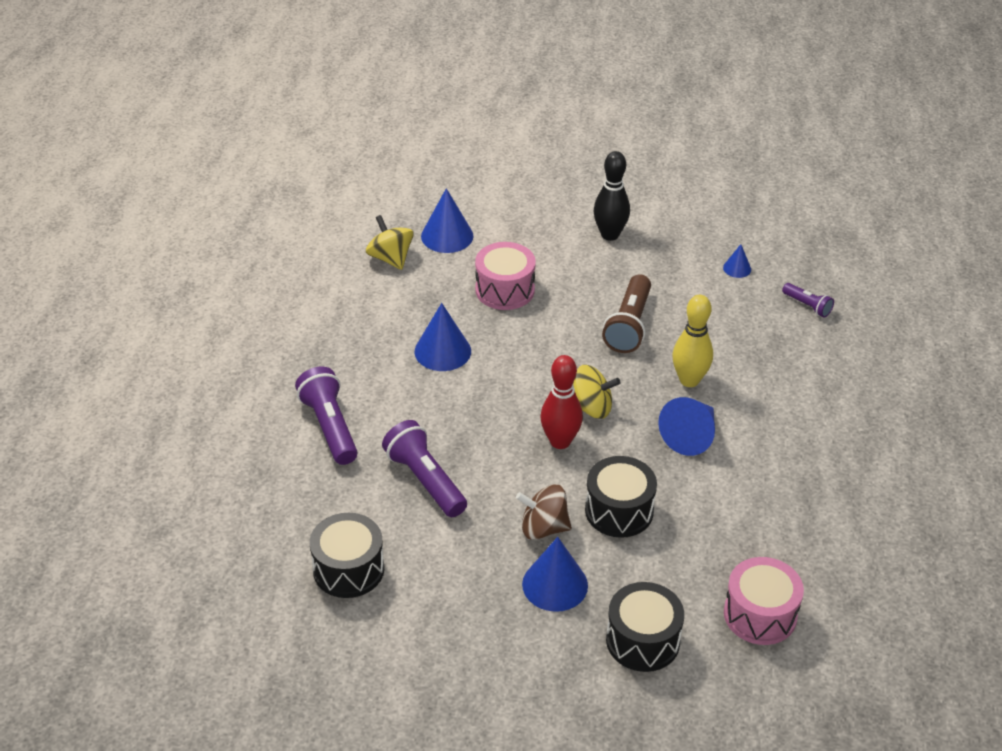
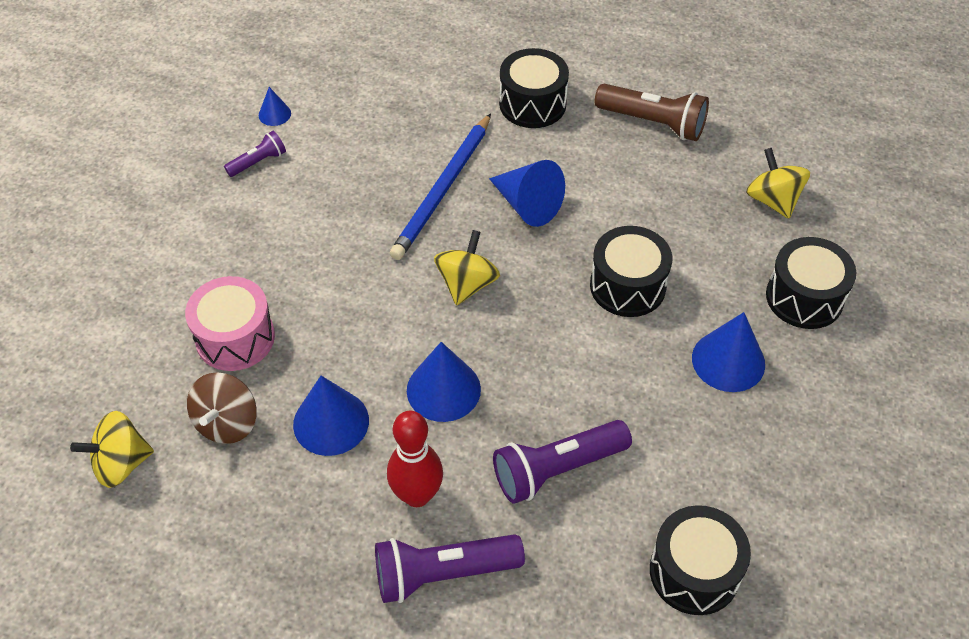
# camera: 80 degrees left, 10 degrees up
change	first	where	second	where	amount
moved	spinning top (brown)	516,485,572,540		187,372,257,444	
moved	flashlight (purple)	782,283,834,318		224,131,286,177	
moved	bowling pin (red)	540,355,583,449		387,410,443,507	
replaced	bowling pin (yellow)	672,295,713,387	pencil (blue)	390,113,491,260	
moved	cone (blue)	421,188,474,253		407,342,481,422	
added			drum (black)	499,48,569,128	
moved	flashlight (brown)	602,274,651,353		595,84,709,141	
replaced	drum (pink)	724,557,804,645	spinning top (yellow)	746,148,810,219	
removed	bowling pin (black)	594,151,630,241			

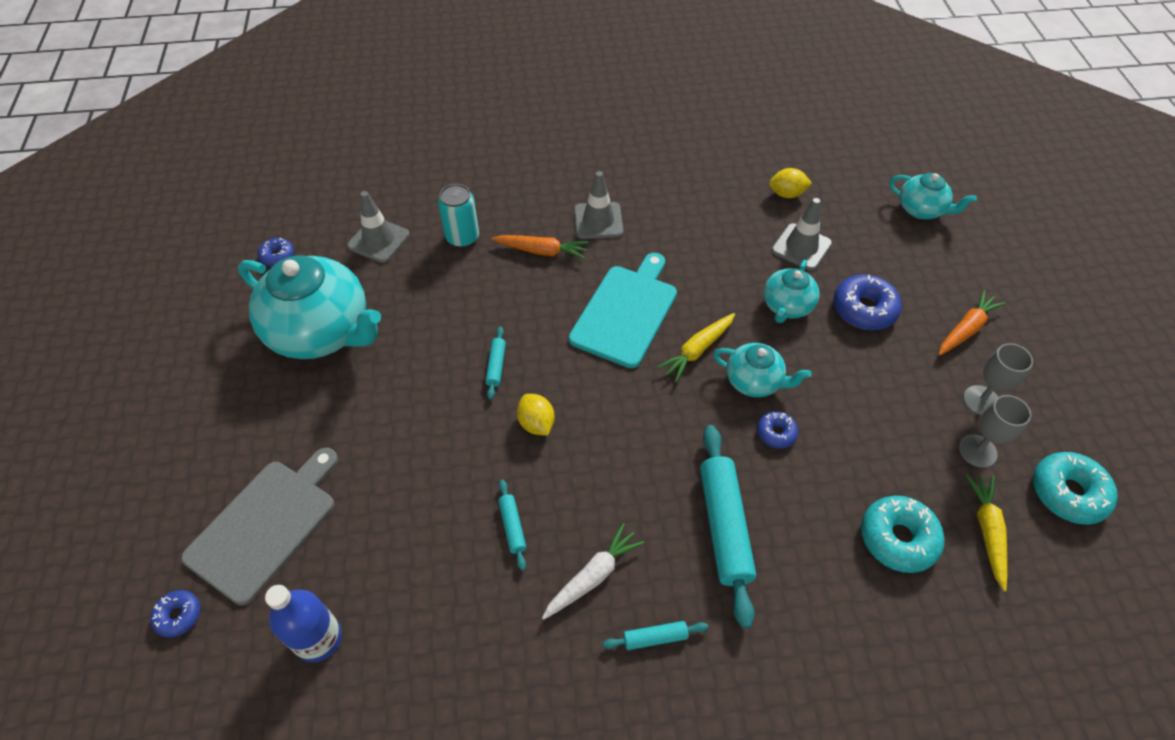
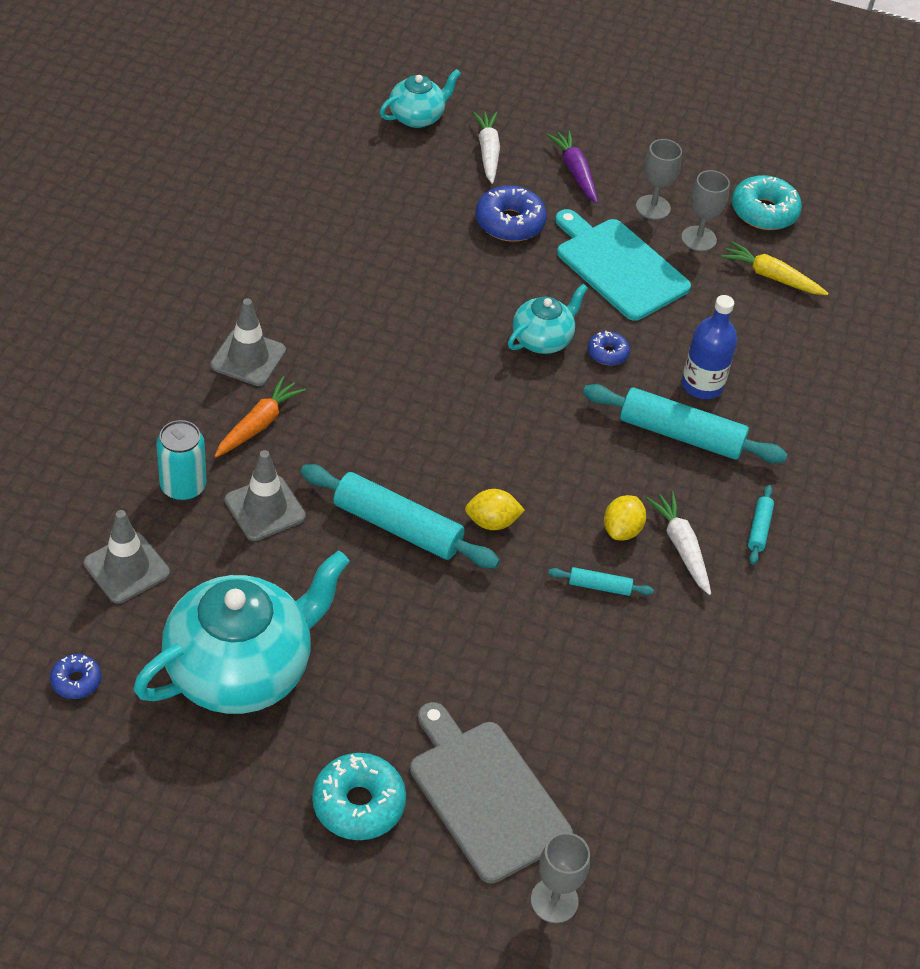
# camera: 70 degrees left, 5 degrees down
change	first	where	second	where	amount
moved	traffic cone (grey)	771,198,832,271		225,450,306,541	
resized	rolling pin (turquoise)	485,326,506,400		301,464,500,568	x2.14
moved	donut (turquoise)	861,496,944,573		312,753,406,840	
added			carrot (white)	472,111,500,184	
replaced	donut (blue)	150,590,200,638	goblet (grey)	531,832,590,923	
recoloured	carrot (orange)	939,290,1006,355	carrot (purple)	547,130,598,203	
moved	cutting board (turquoise)	569,253,677,368		555,209,691,321	
moved	lemon (yellow)	769,168,812,198		604,495,646,540	
moved	bottle (blue)	265,585,342,662		682,295,737,399	
removed	carrot (yellow)	657,313,735,382			
removed	teapot (turquoise)	764,260,819,323			

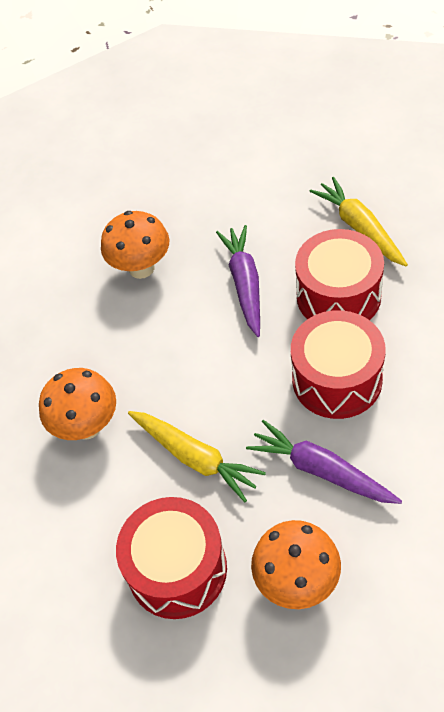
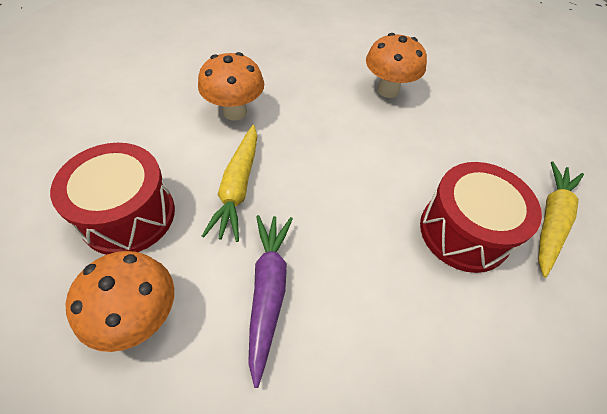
# camera: 50 degrees right, 0 degrees up
change	first	where	second	where	amount
removed	carrot (purple)	216,225,260,337			
removed	drum (red)	291,310,386,419			

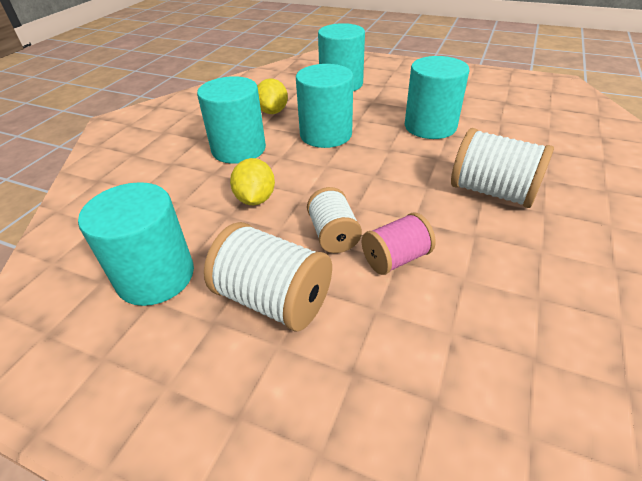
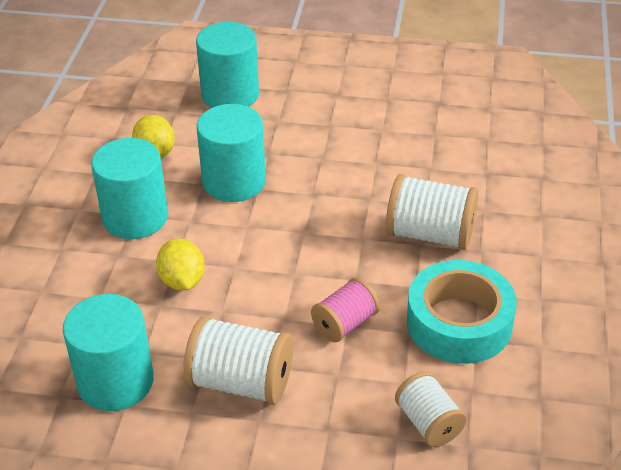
# camera: 15 degrees left, 0 degrees up
change	first	where	second	where	amount
moved	spool (white)	307,187,362,253		395,371,467,447	
added			tape (turquoise)	407,260,517,364	
removed	cylinder (turquoise)	405,56,470,139			

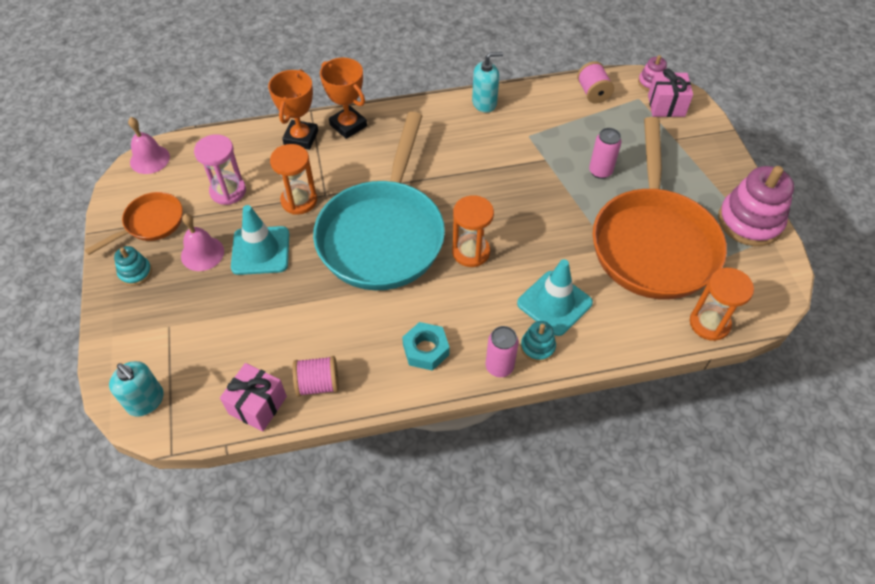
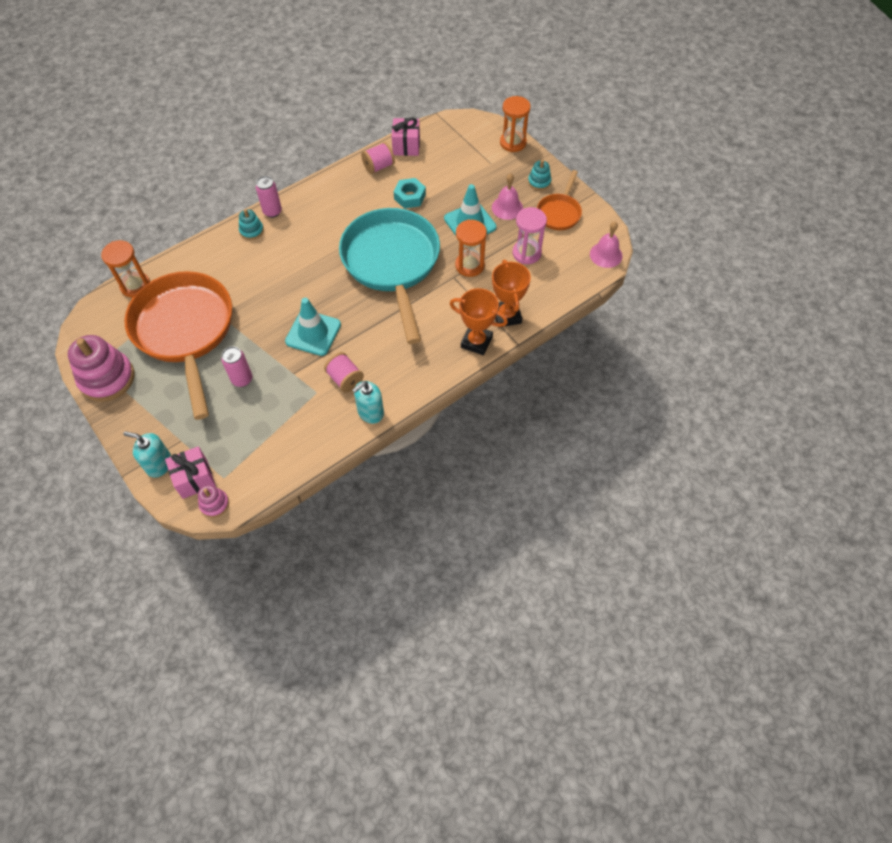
# camera: 155 degrees right, 5 degrees up
change	first	where	second	where	amount
moved	soap dispenser (turquoise)	109,361,164,417		123,431,171,478	
moved	traffic cone (turquoise)	517,259,593,336		285,298,341,356	
moved	spool (pink)	577,61,614,104		324,352,364,392	
moved	nut (turquoise)	402,322,450,371		394,178,426,209	
moved	hourglass (orange)	452,195,494,267		500,96,531,152	

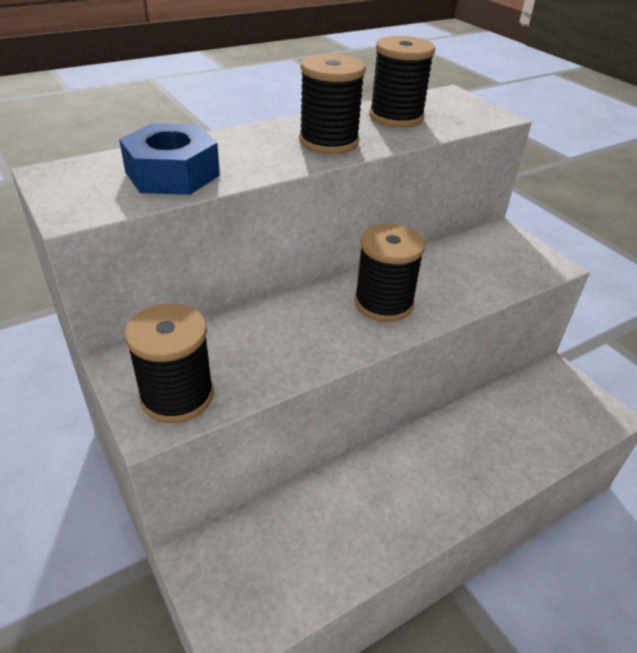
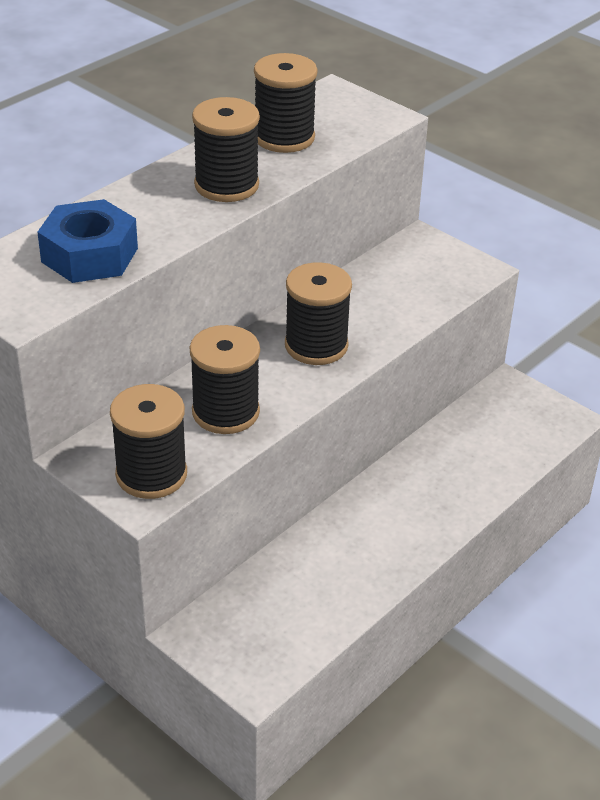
# camera: 15 degrees left, 0 degrees up
change	first	where	second	where	amount
added			spool (black)	190,325,260,434	

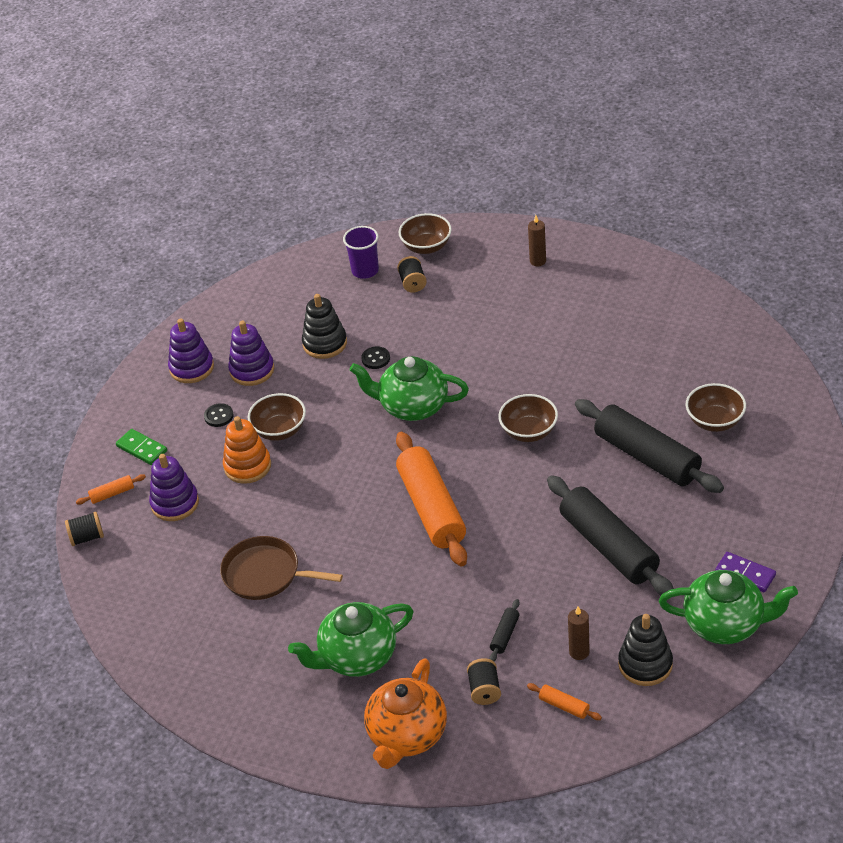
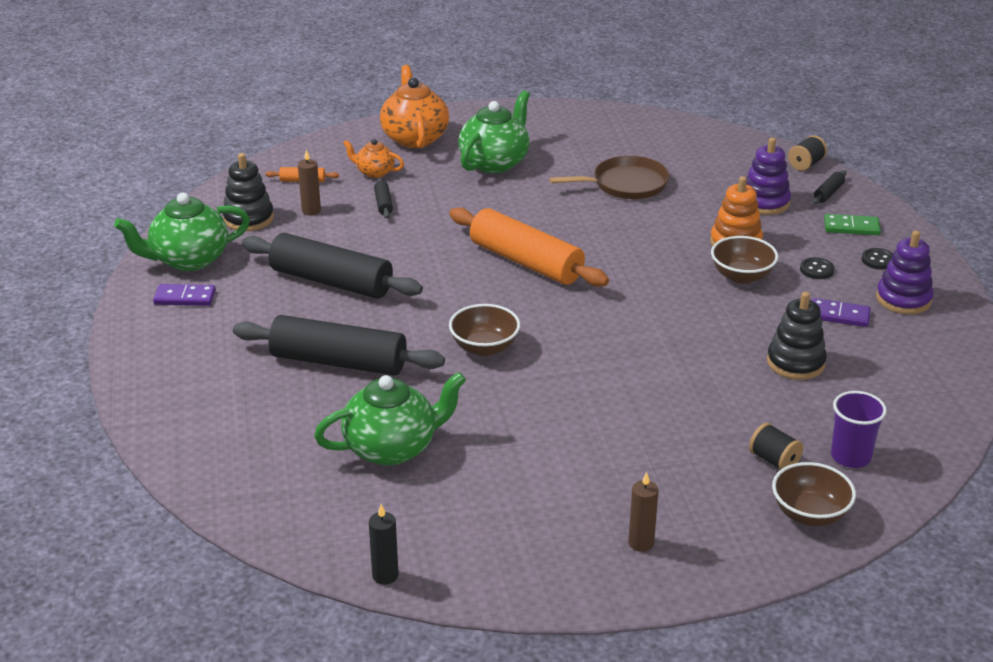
# camera: 145 degrees right, 10 degrees down
change	first	where	second	where	amount
moved	teapot (green)	350,356,469,421		314,372,466,466	
replaced	spool (black)	467,658,501,705	teapot (orange)	343,139,404,178	
added			candle (black)	369,504,399,585	
recoloured	rolling pin (orange)	76,474,146,505	rolling pin (black)	812,170,846,204	
replaced	stacking toy (purple)	228,321,274,386	domino (purple)	812,298,871,327	
moved	button (black)	361,346,390,369		861,248,893,270	
removed	bowl (brown)	686,383,746,432			

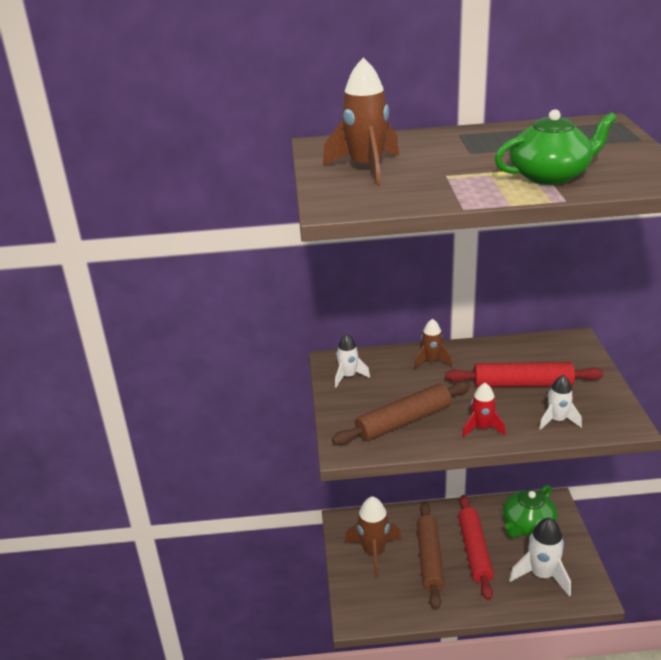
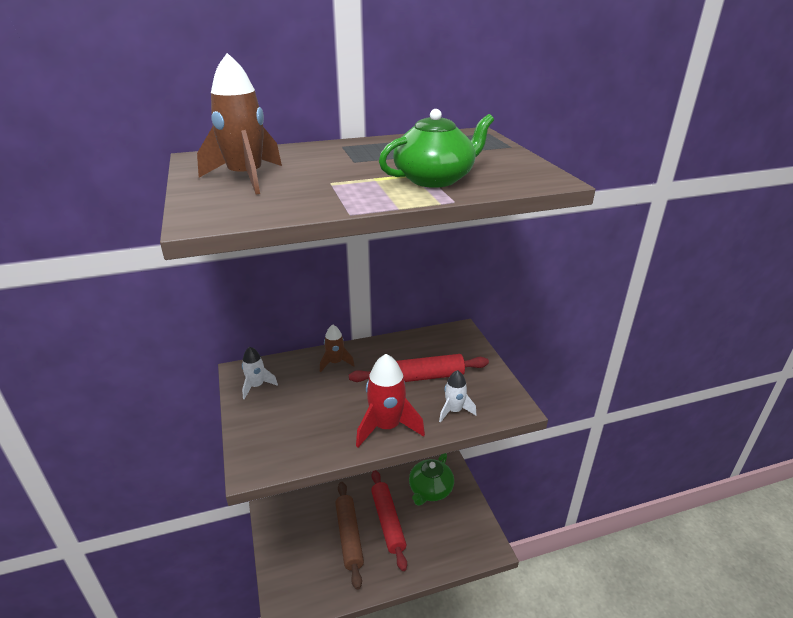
# camera: 15 degrees left, 0 degrees up
change	first	where	second	where	amount
resized	rocket (red)	463,383,505,437		356,354,425,448	x1.70
removed	rolling pin (brown)	332,381,470,445			
removed	rocket (brown)	345,496,401,578			
removed	rocket (white)	509,518,571,596			

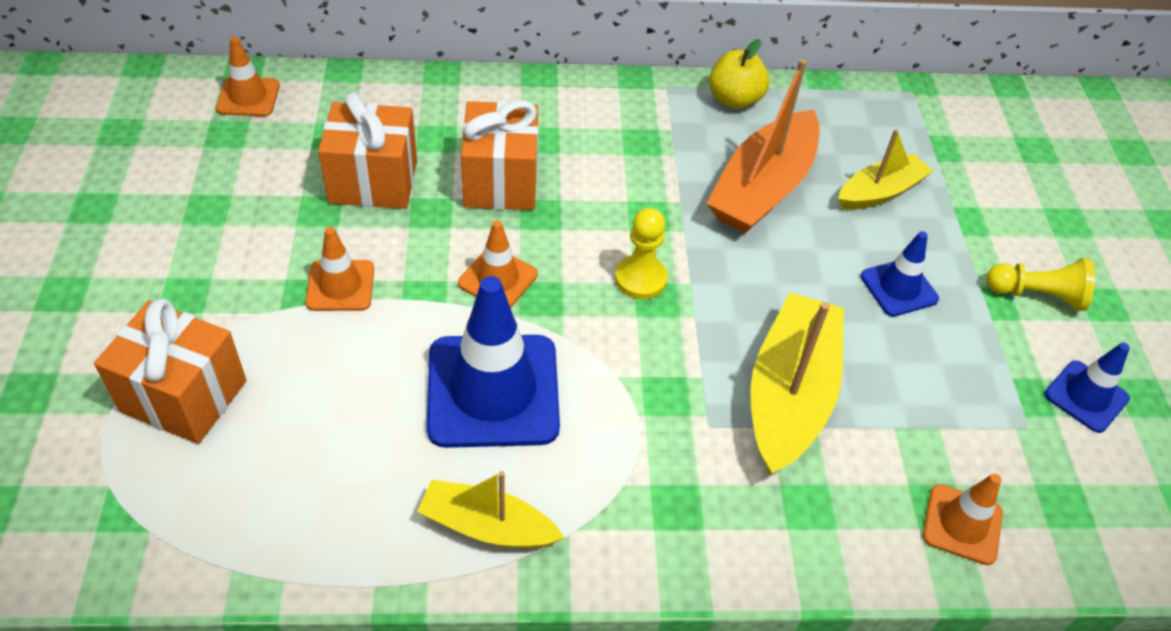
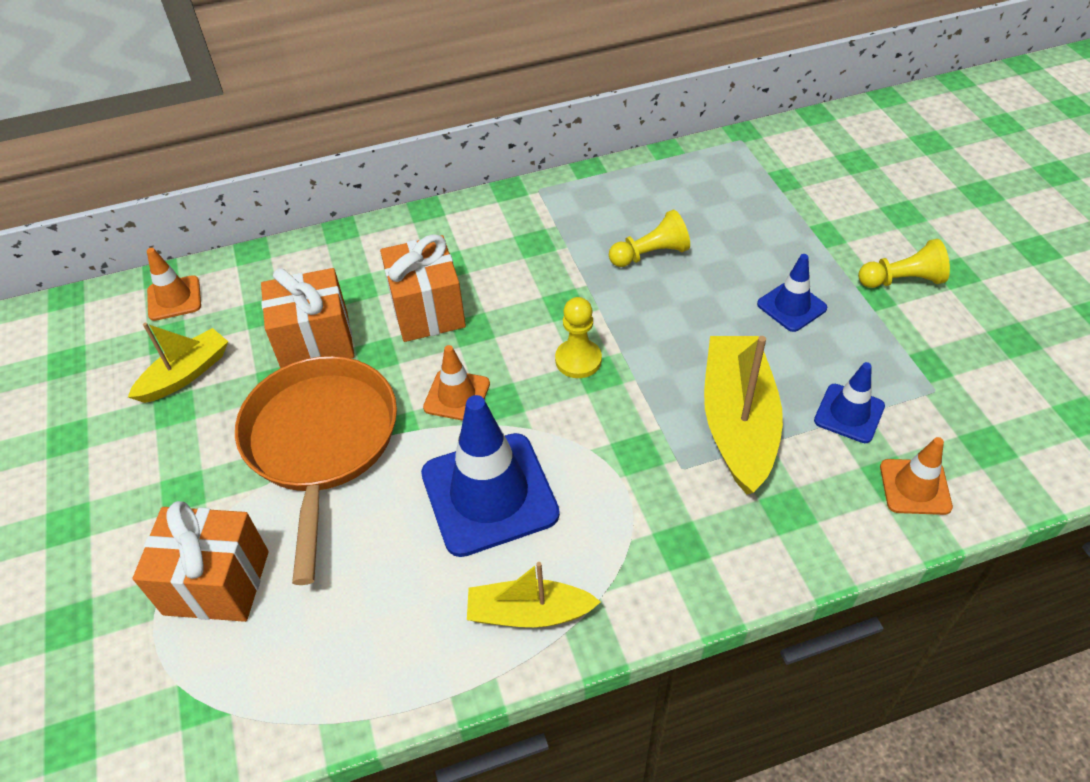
# camera: 10 degrees left, 0 degrees up
change	first	where	second	where	amount
moved	boat (yellow)	838,129,933,210		128,323,228,403	
replaced	traffic cone (orange)	305,227,374,311	pan (orange)	235,356,397,585	
replaced	boat (orange)	706,59,820,234	pawn (yellow)	609,210,690,267	
moved	traffic cone (blue)	1045,343,1130,433		814,362,885,443	
removed	apple (yellow)	709,39,770,109			

